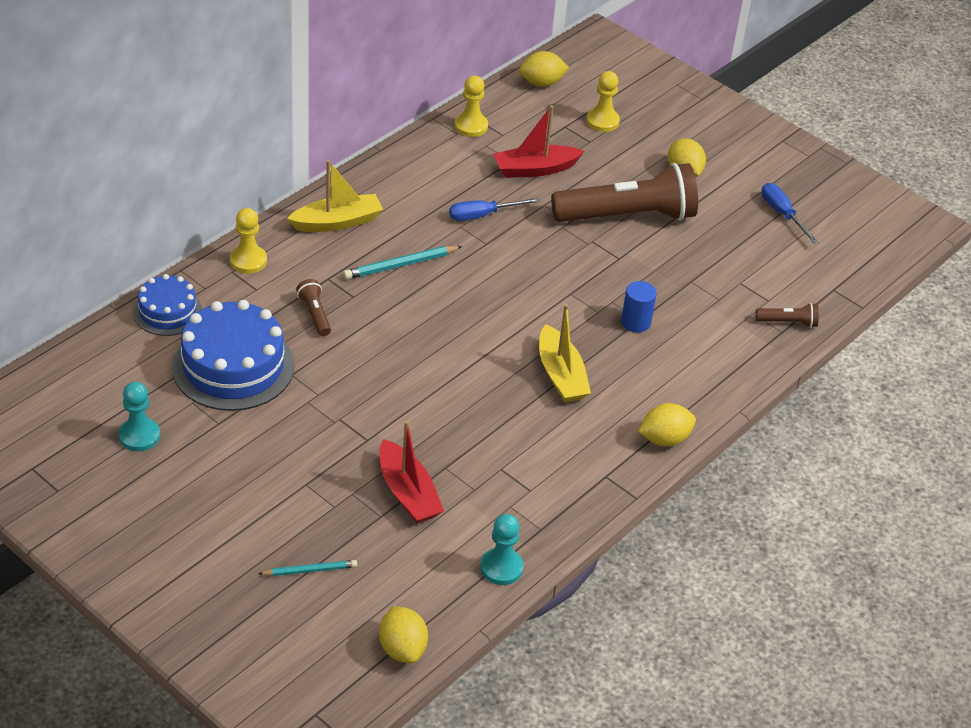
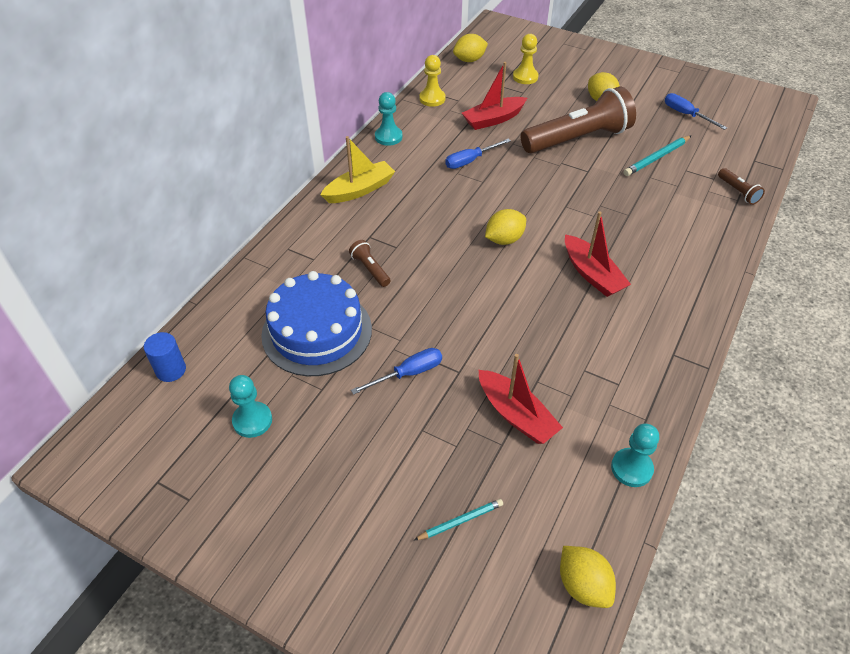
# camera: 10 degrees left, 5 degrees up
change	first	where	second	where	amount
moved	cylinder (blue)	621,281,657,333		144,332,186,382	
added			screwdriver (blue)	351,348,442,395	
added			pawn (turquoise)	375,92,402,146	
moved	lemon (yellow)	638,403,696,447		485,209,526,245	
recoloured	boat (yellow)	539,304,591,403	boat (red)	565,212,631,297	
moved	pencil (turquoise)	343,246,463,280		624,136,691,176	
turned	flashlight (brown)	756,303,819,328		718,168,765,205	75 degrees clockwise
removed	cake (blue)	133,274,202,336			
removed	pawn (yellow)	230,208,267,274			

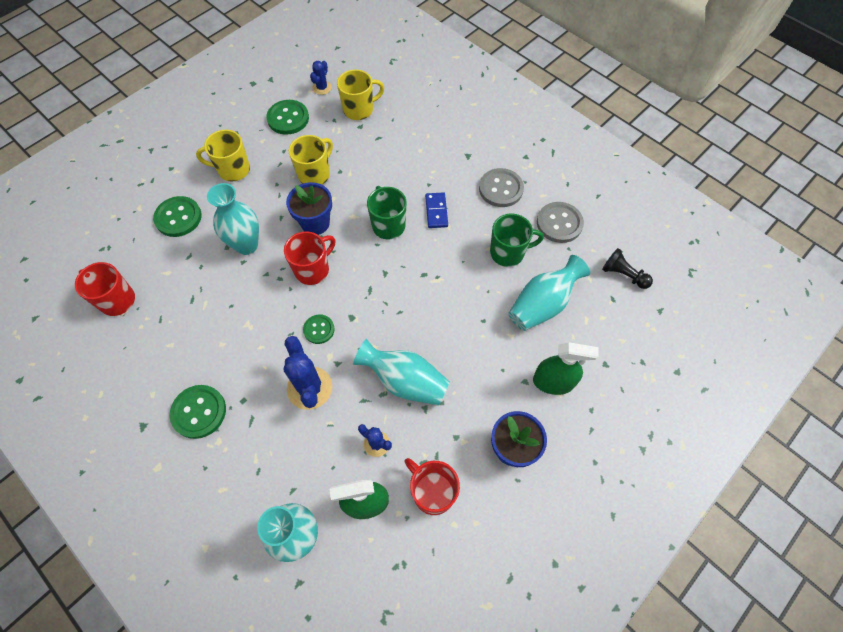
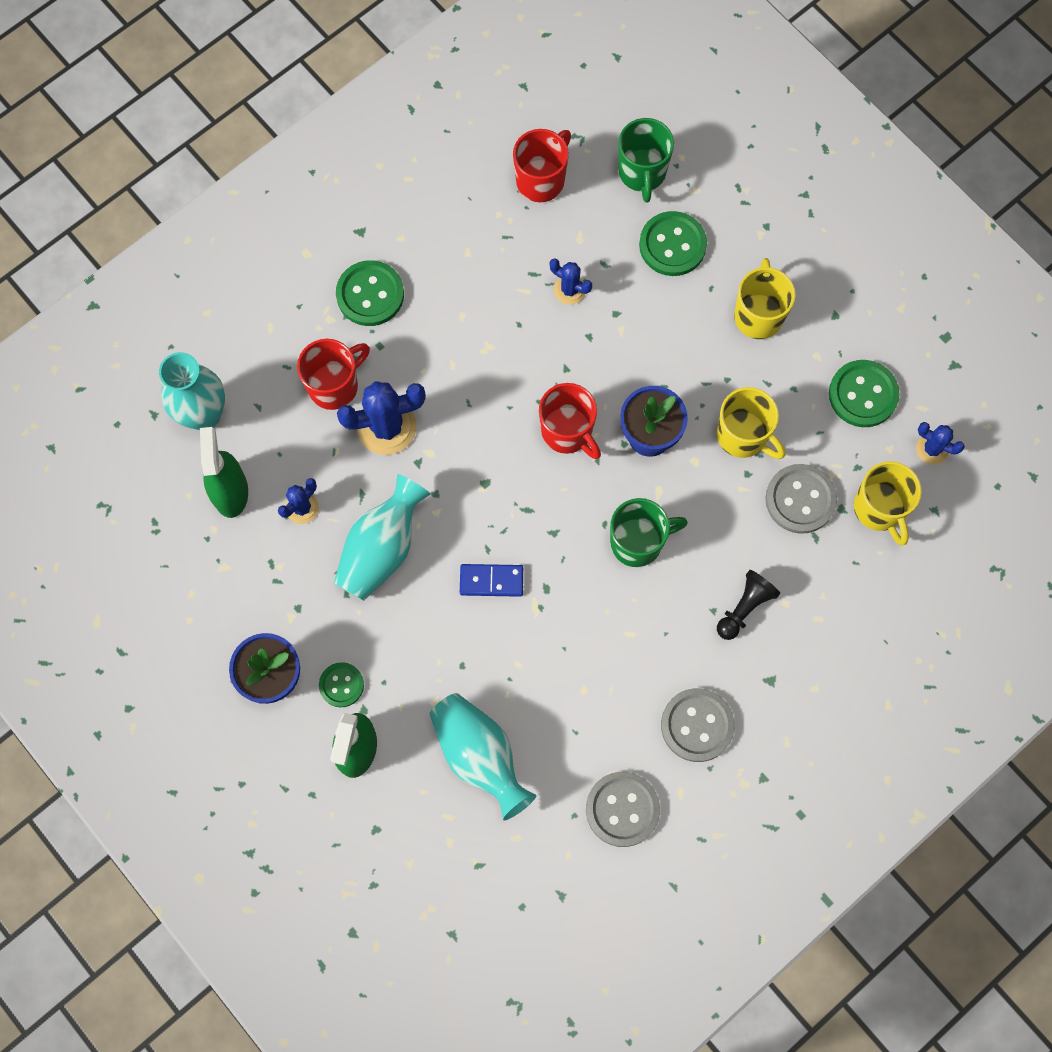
# camera: 95 degrees right, 10 degrees up
change	first	where	second	where	amount
moved	mug (red)	404,458,460,515		297,339,370,410	
moved	button (green)	303,314,335,344		319,662,364,707	
moved	domino (blue)	425,192,448,228		460,564,523,597	
added			cactus (blue)	550,258,592,305	
moved	mug (green)	490,214,544,267		618,118,674,202	
moved	pawn (black)	602,248,653,289		717,570,780,640	
added			button (grey)	765,464,837,534	
removed	vase (turquoise)	207,183,259,255			

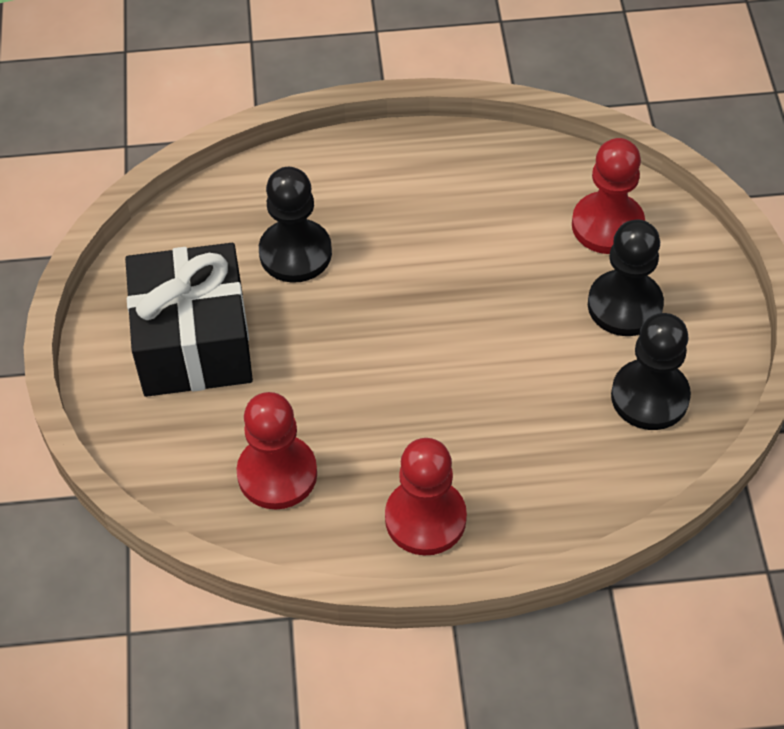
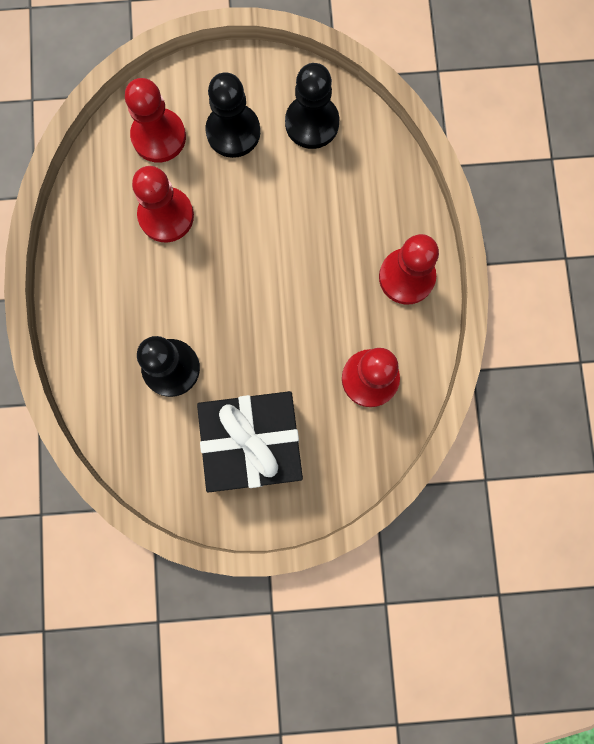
# camera: 90 degrees left, 25 degrees up
change	first	where	second	where	amount
added			pawn (red)	132,166,194,243	

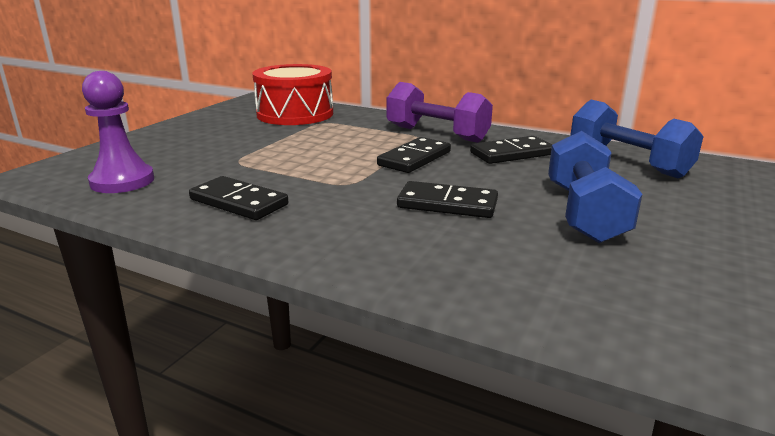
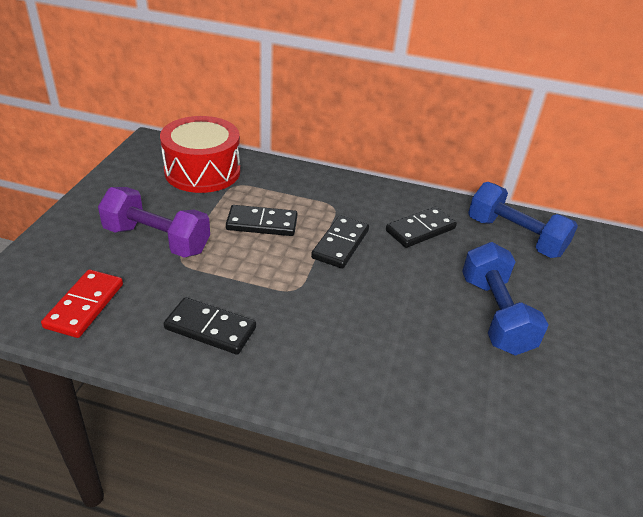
# camera: 15 degrees left, 15 degrees up
change	first	where	second	where	amount
replaced	pawn (purple)	82,71,154,193	domino (red)	41,270,123,338	
moved	dumbbell (purple)	387,82,493,143		98,187,210,258	
moved	domino (black)	397,181,498,218		226,205,298,236	

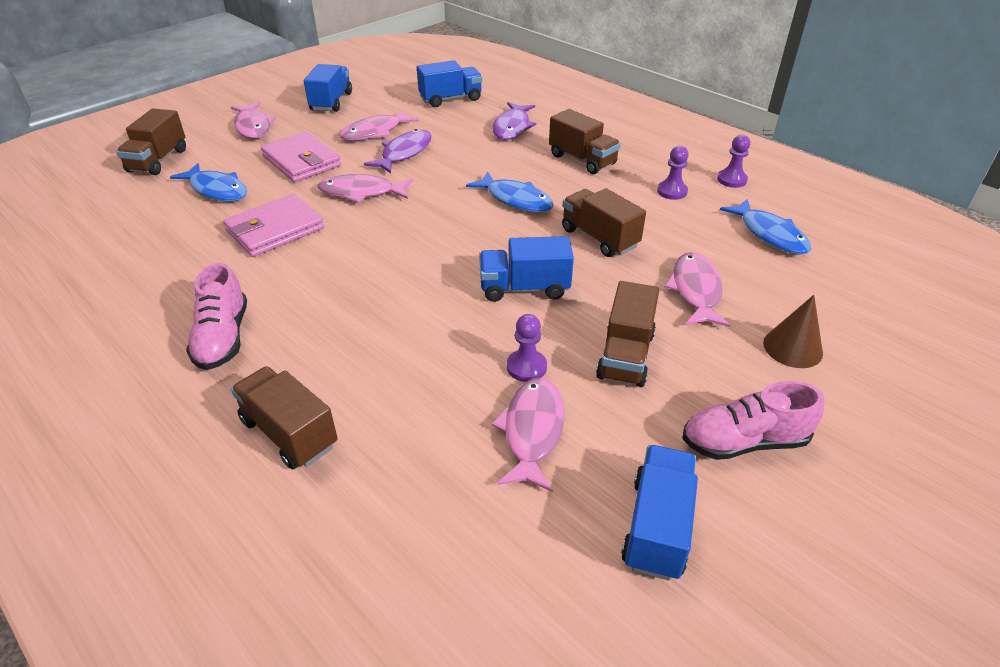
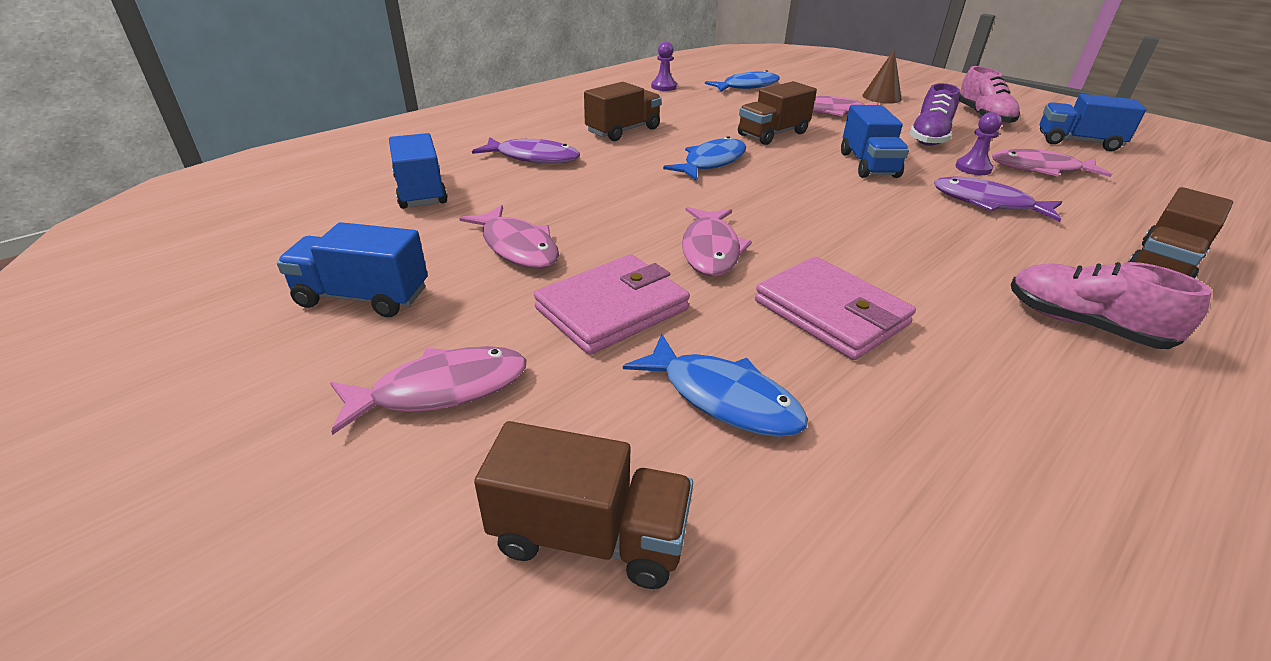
# camera: 90 degrees left, 5 degrees down
change	first	where	second	where	amount
turned	fish (blue)	170,163,247,202		623,334,808,437	90 degrees clockwise
replaced	truck (brown)	596,281,659,387	shoe (purple)	909,83,960,146	
moved	fish (purple)	364,129,432,173		934,177,1062,222	
turned	shoe (pink)	186,263,247,370		1011,262,1212,349	135 degrees counterclockwise
removed	pawn (purple)	657,146,689,200			

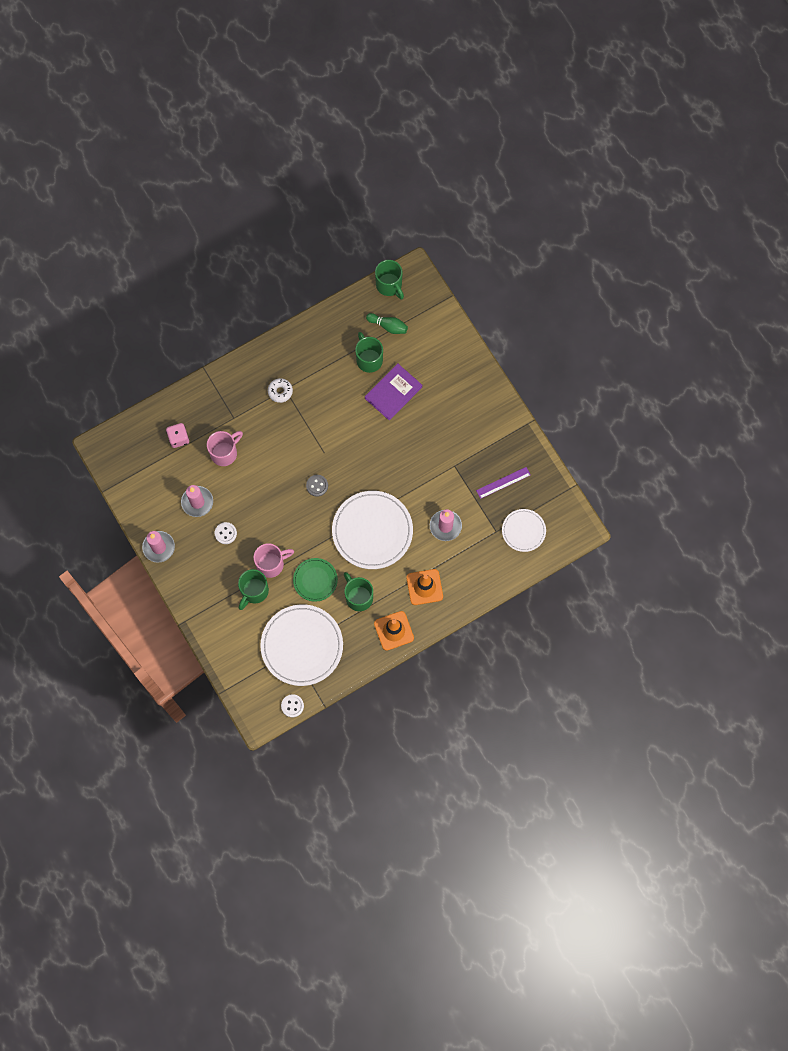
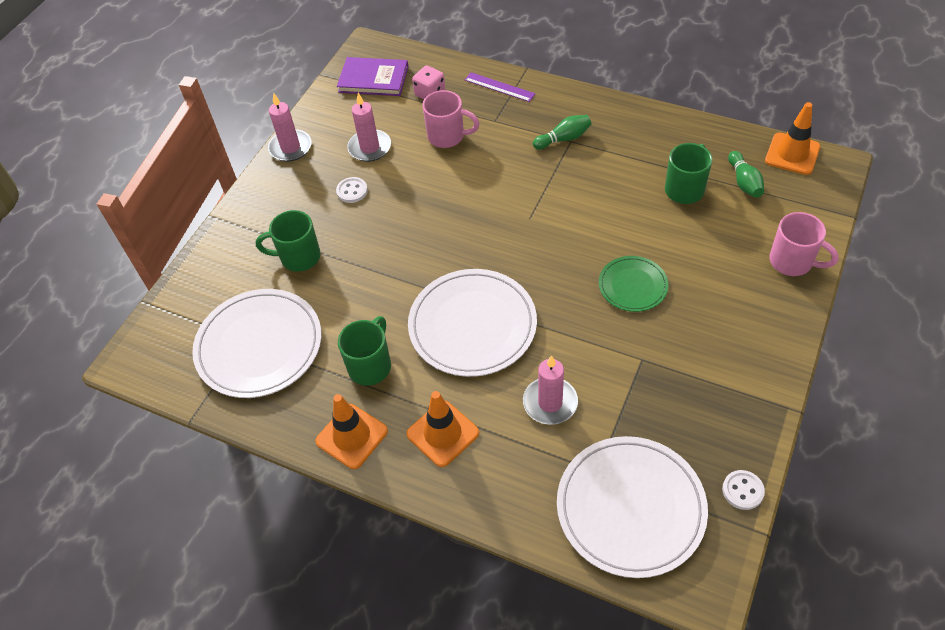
# camera: 60 degrees right, 20 degrees down
change	first	where	second	where	amount
moved	book (purple)	365,363,422,420		337,57,409,96	
moved	ruler (purple)	476,467,531,499		465,72,535,102	
replaced	donut (white)	268,378,293,403	bowling pin (green)	533,115,591,150	
resized	plate (white)	502,509,546,552		557,436,708,578	x1.83
moved	plate (green)	293,558,338,602		599,256,669,312	
moved	button (white)	281,694,304,717		722,470,765,510	
replaced	mug (green)	375,260,404,299	traffic cone (orange)	765,102,820,175	
moved	mug (pink)	254,543,294,578		769,212,839,276	
removed	button (grey)	306,475,328,496			

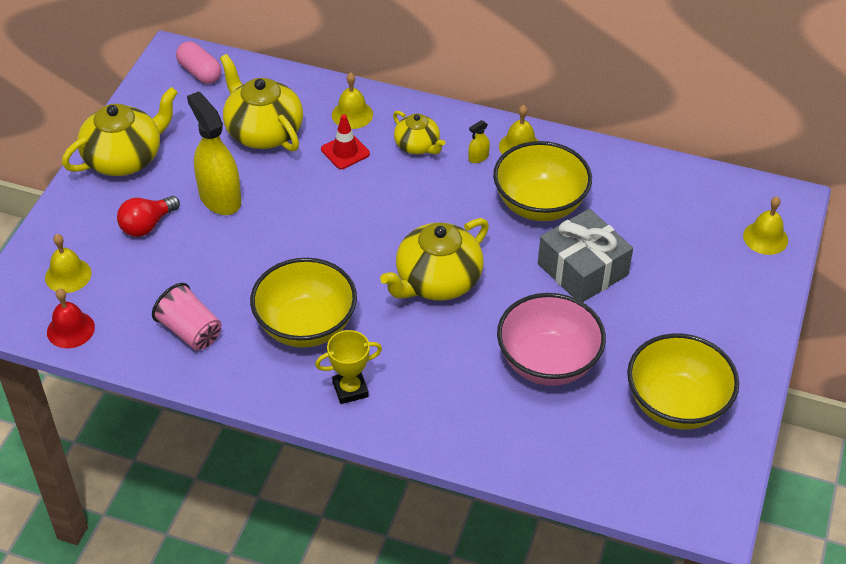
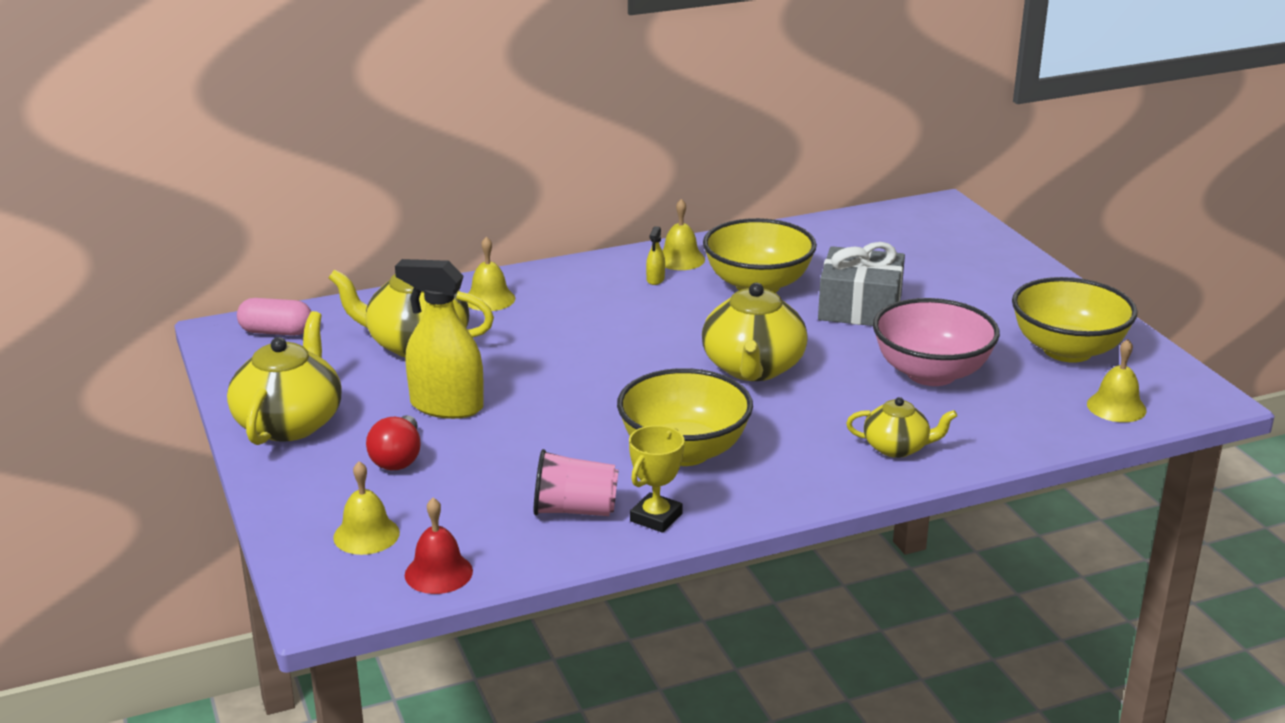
# camera: 40 degrees left, 20 degrees down
change	first	where	second	where	amount
moved	trophy (yellow)	315,330,382,404		629,425,685,533	
moved	teapot (yellow)	393,111,445,154		846,397,957,458	
moved	bell (yellow)	743,196,788,255		1087,339,1147,422	
removed	traffic cone (red)	321,114,370,169			

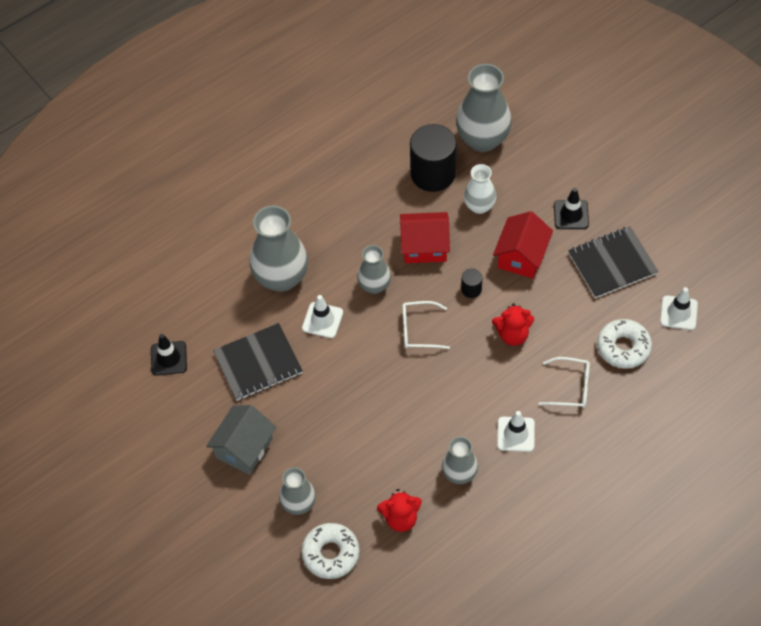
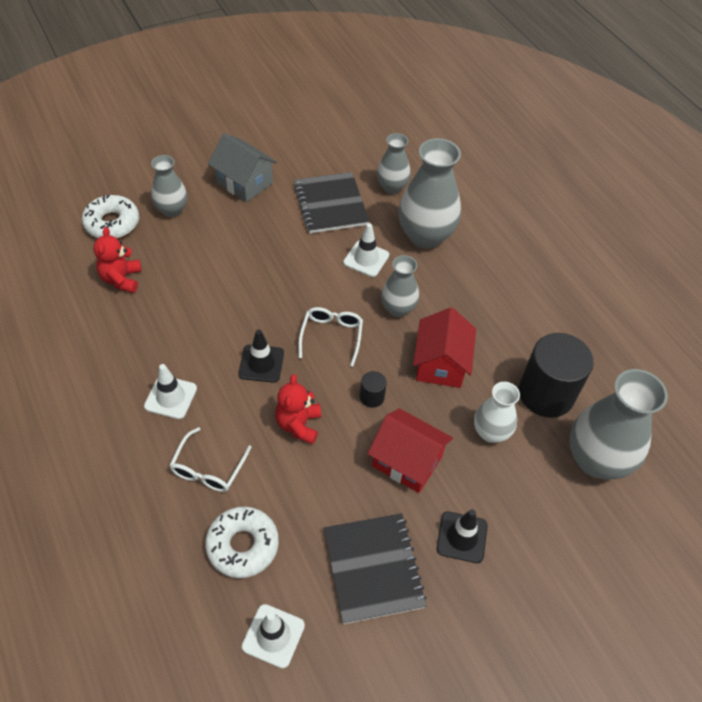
# camera: 95 degrees right, 5 degrees down
change	first	where	second	where	amount
moved	traffic cone (black)	151,334,187,376		238,330,284,383	
moved	vase (grey)	442,436,478,484		377,133,411,194	

